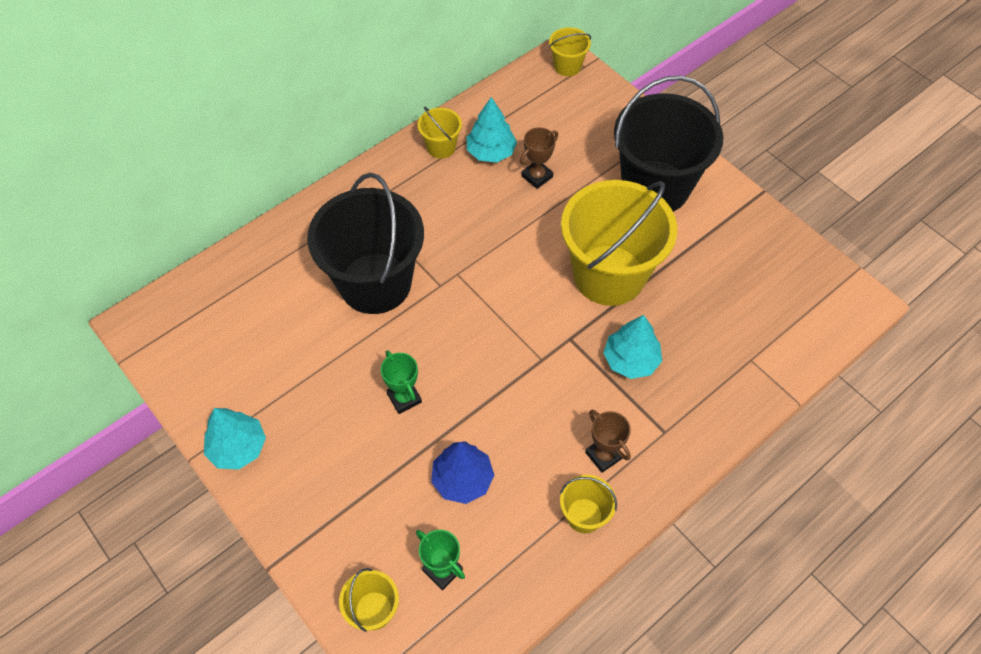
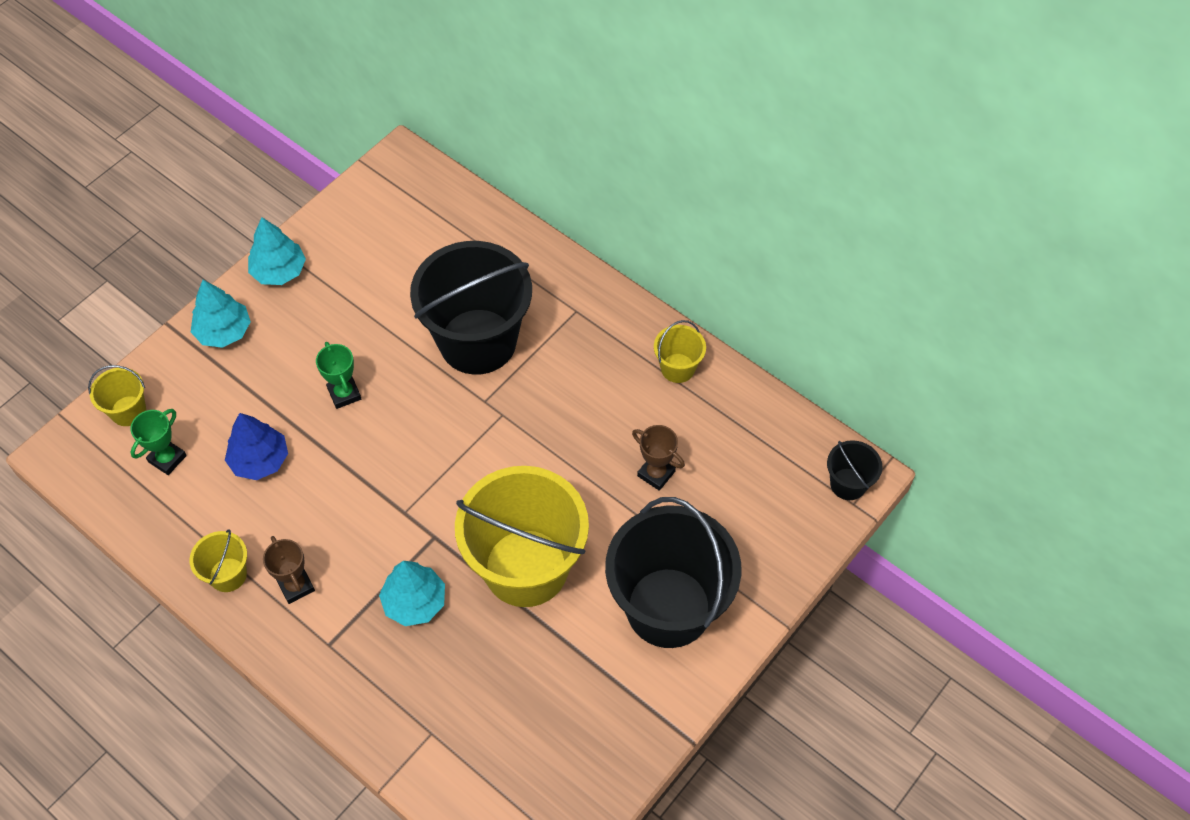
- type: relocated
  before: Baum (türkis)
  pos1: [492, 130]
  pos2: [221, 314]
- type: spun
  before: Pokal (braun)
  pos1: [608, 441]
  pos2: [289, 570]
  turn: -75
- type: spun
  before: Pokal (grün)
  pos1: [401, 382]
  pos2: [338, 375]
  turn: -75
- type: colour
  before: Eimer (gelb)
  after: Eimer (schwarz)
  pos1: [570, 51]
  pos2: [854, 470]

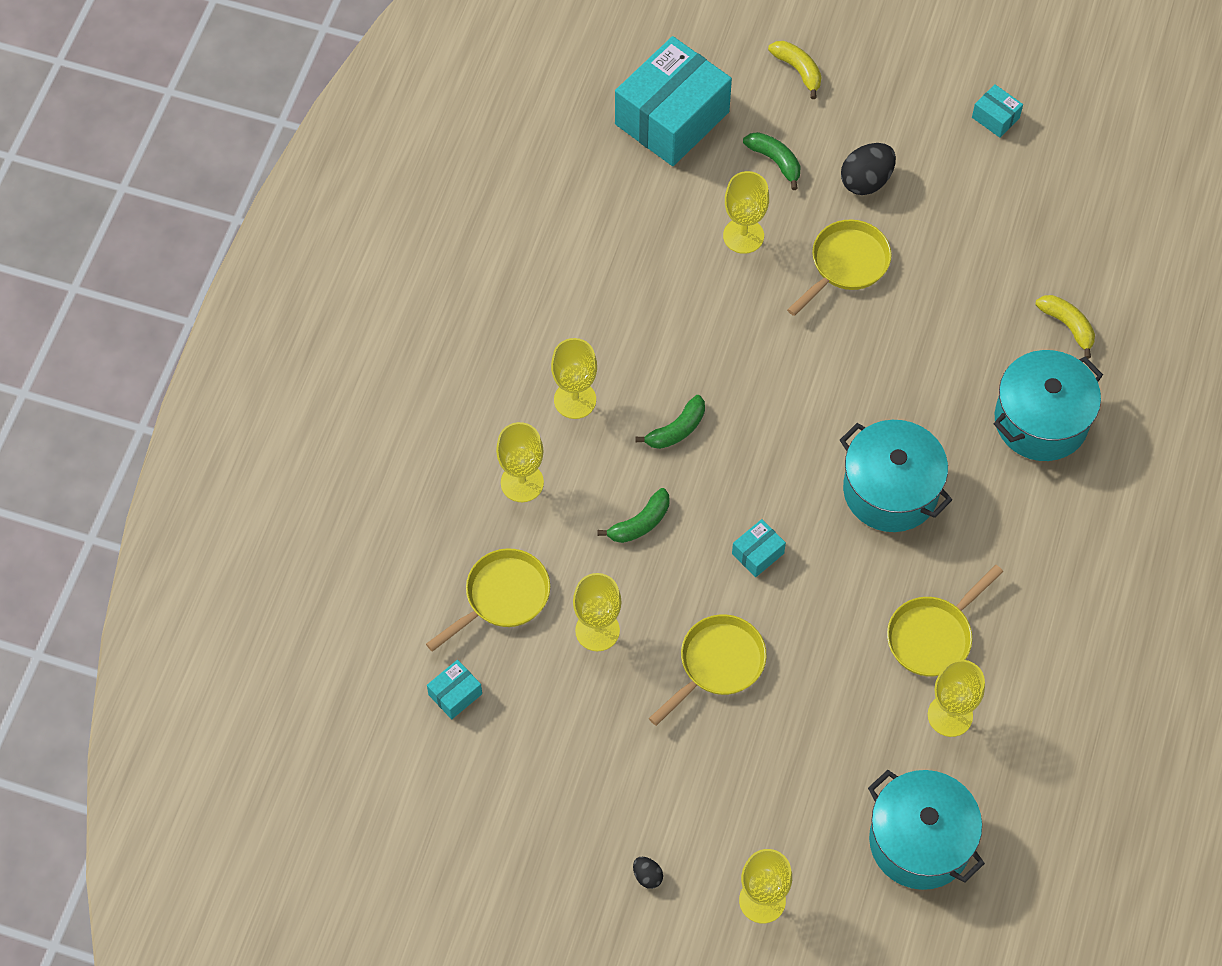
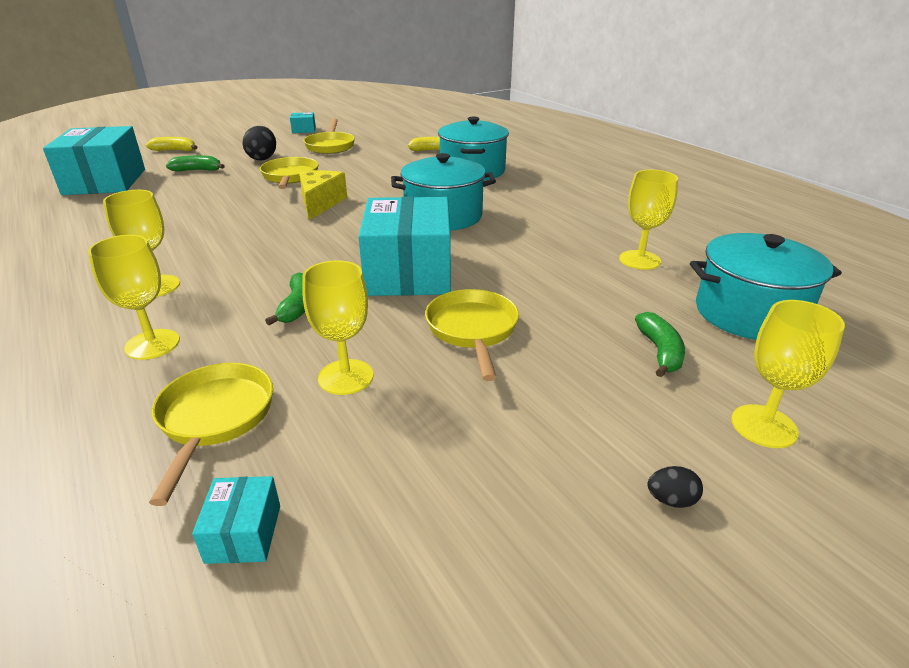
- type: appeared
  after: Käse (gelb)
  pos2: [323, 195]
- type: relocated
  before: Pfanne (gelb)
  pos1: [945, 620]
  pos2: [329, 136]
- type: size
  before: Schachtel (türkis)
  pos1: [759, 548]
  pos2: [404, 246]
  scale: 2.41
- type: relocated
  before: Banane (grün)
  pos1: [670, 422]
  pos2: [660, 344]
- type: missing
  before: Kelch (gelb)
  pos1: [746, 212]

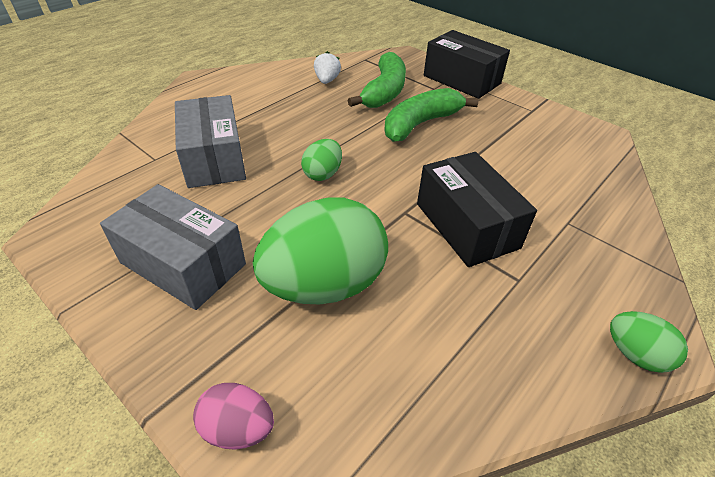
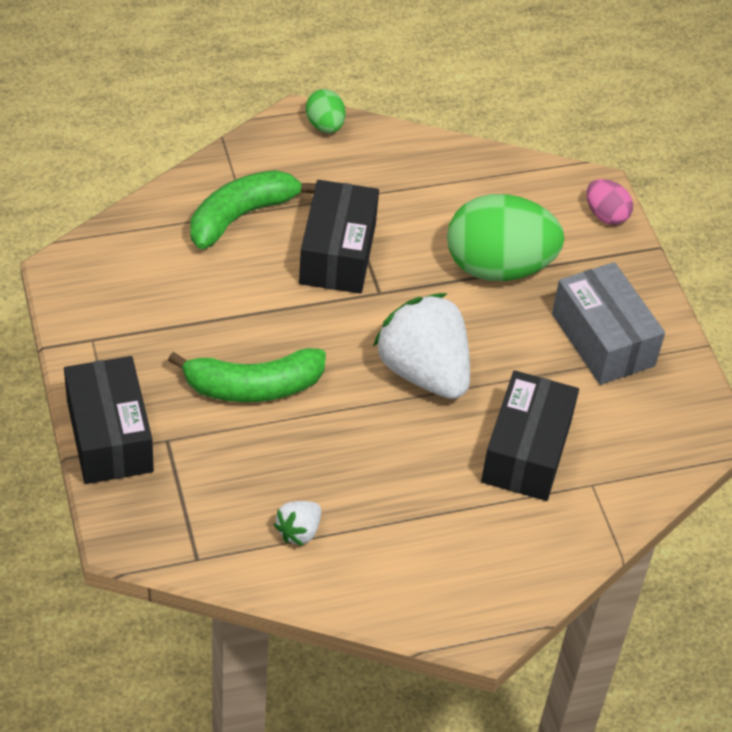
- type: relocated
  before: Banane (grün)
  pos1: [377, 80]
  pos2: [253, 209]
- type: exchanged
  before: Ei (grün)
  after: Erdbeere (weiß)
  pos1: [321, 160]
  pos2: [421, 346]
- type: colour
  before: Schachtel (grau)
  after: Schachtel (schwarz)
  pos1: [210, 141]
  pos2: [530, 435]

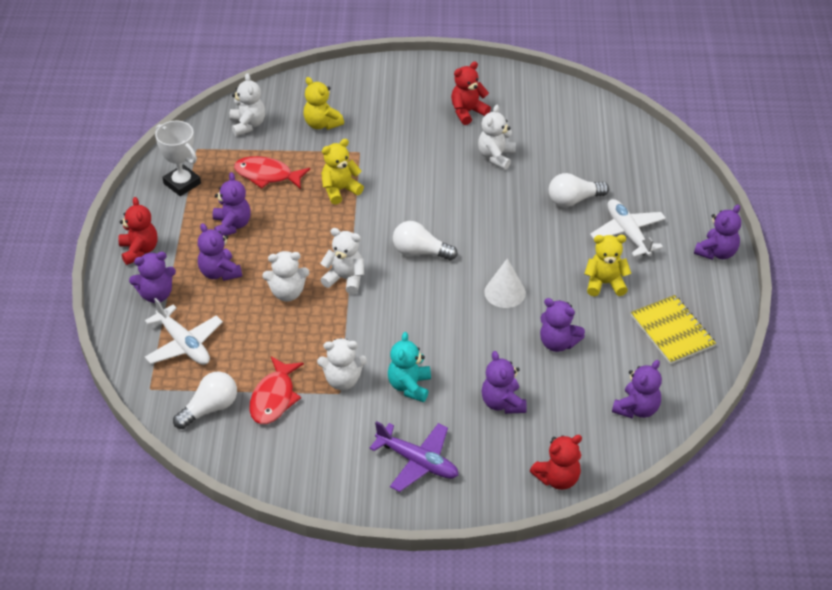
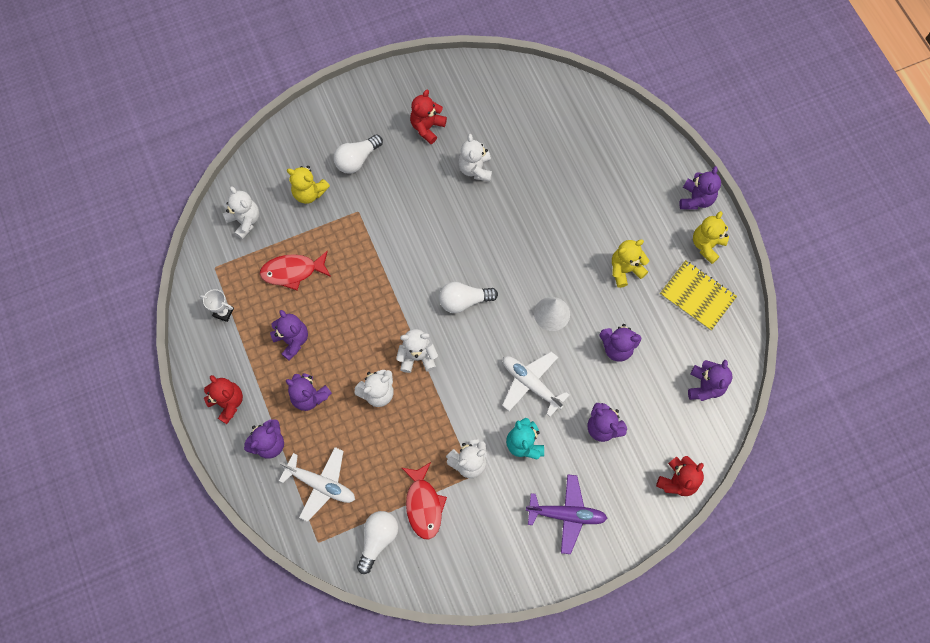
- type: size
  before: Pokal (weiß)
  pos1: [178, 158]
  pos2: [216, 305]
  scale: 0.62
- type: relocated
  before: Glühbirne (weiß)
  pos1: [579, 190]
  pos2: [358, 154]
- type: relocated
  before: Flugzeug (weiß)
  pos1: [628, 228]
  pos2: [535, 384]
- type: relocated
  before: Teddybär (gelb)
  pos1: [342, 172]
  pos2: [711, 237]

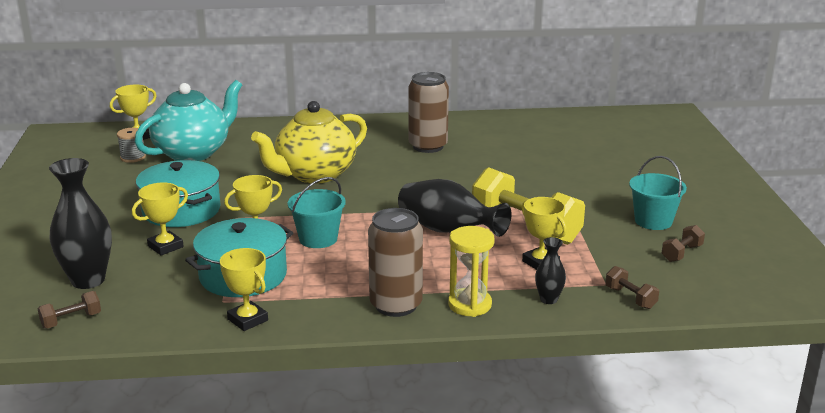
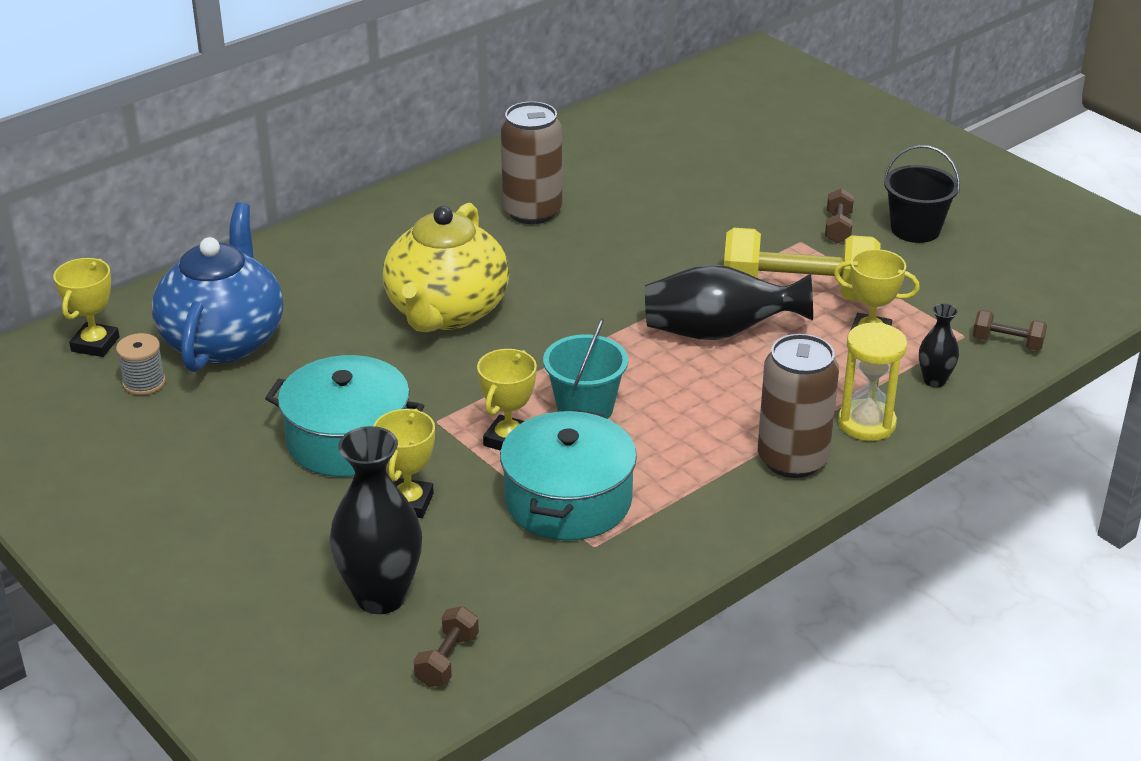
- type: colour
  before: Teekanne (türkis)
  after: Teekanne (blau)
  pos1: [188, 120]
  pos2: [217, 287]
- type: relocated
  before: Hantel (braun)
  pos1: [683, 243]
  pos2: [839, 215]
- type: colour
  before: Eimer (türkis)
  after: Eimer (schwarz)
  pos1: [658, 193]
  pos2: [922, 194]
- type: missing
  before: Pokal (gelb)
  pos1: [244, 289]

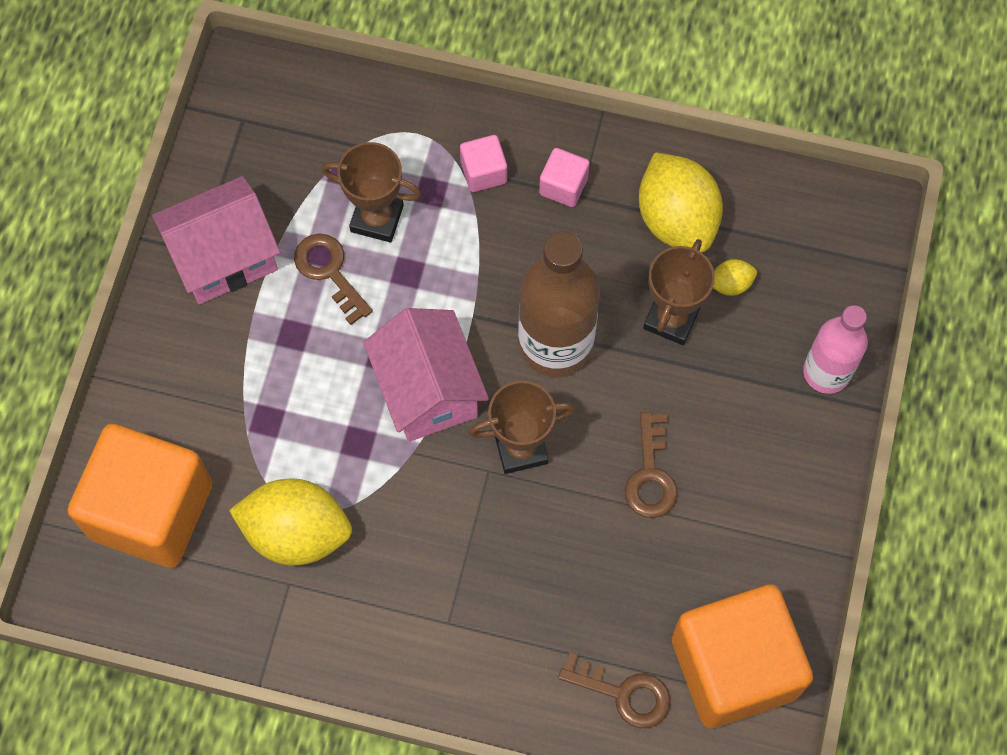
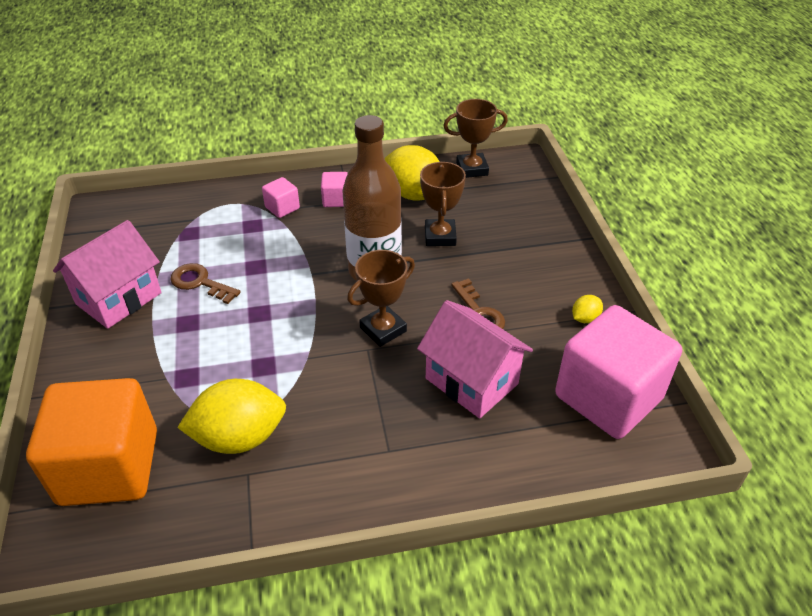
- type: relocated
  before: Haus (rosa)
  pos1: [426, 375]
  pos2: [475, 359]
- type: relocated
  before: Pokal (braun)
  pos1: [371, 192]
  pos2: [475, 138]
- type: colour
  before: Kubus (orange)
  after: Kubus (rosa)
  pos1: [742, 656]
  pos2: [618, 372]
- type: relocated
  before: Zitrone (gelb)
  pos1: [735, 277]
  pos2: [587, 309]
- type: missing
  before: Schlüssel (braun)
  pos1: [614, 690]
- type: missing
  before: Flasche (rosa)
  pos1: [835, 349]

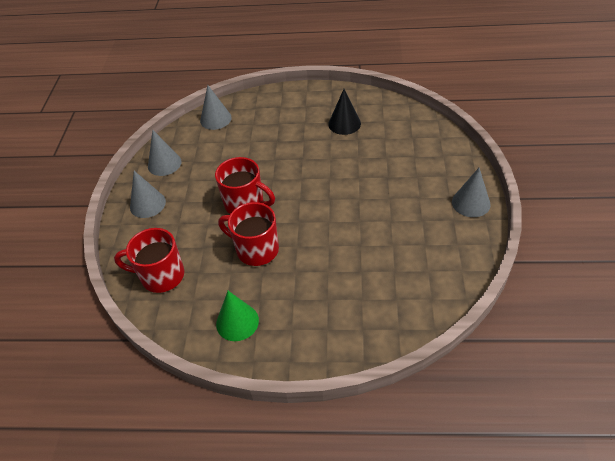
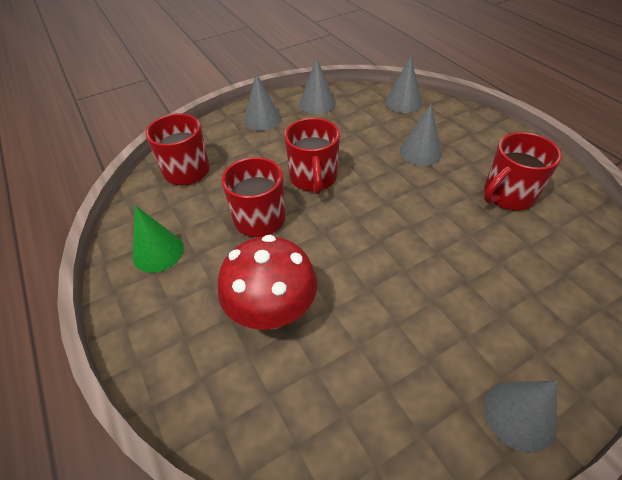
- type: appeared
  after: Pilz (rot)
  pos2: [267, 282]
- type: appeared
  after: Kegel (grau)
  pos2: [421, 135]
- type: exchanged
  before: Kegel (schwarz)
  after: Tasse (rot)
  pos1: [344, 112]
  pos2: [523, 171]

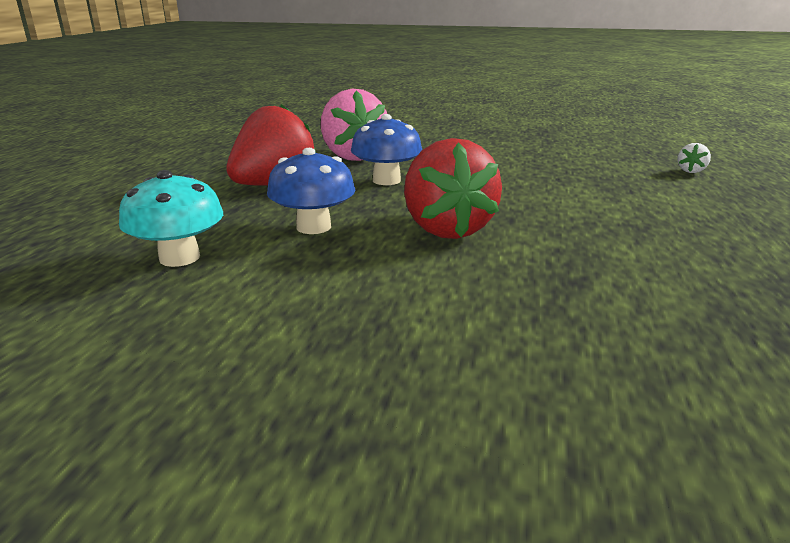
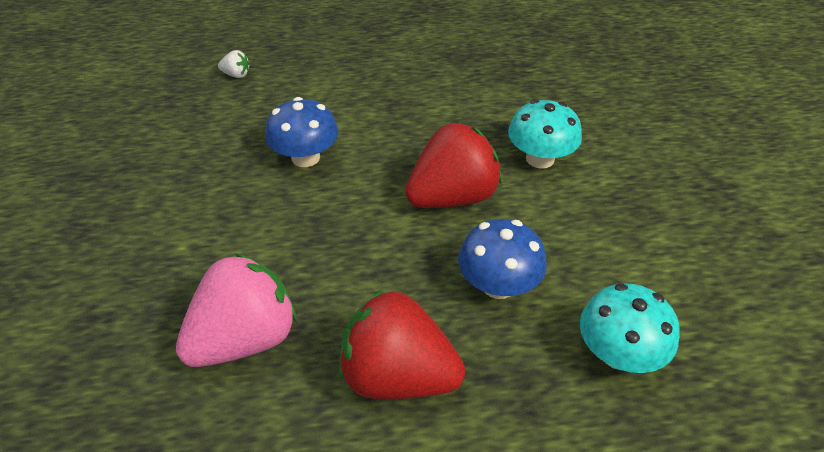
- type: relocated
  before: Pilz (blau)
  pos1: [386, 149]
  pos2: [301, 132]
- type: appeared
  after: Pilz (türkis)
  pos2: [545, 133]

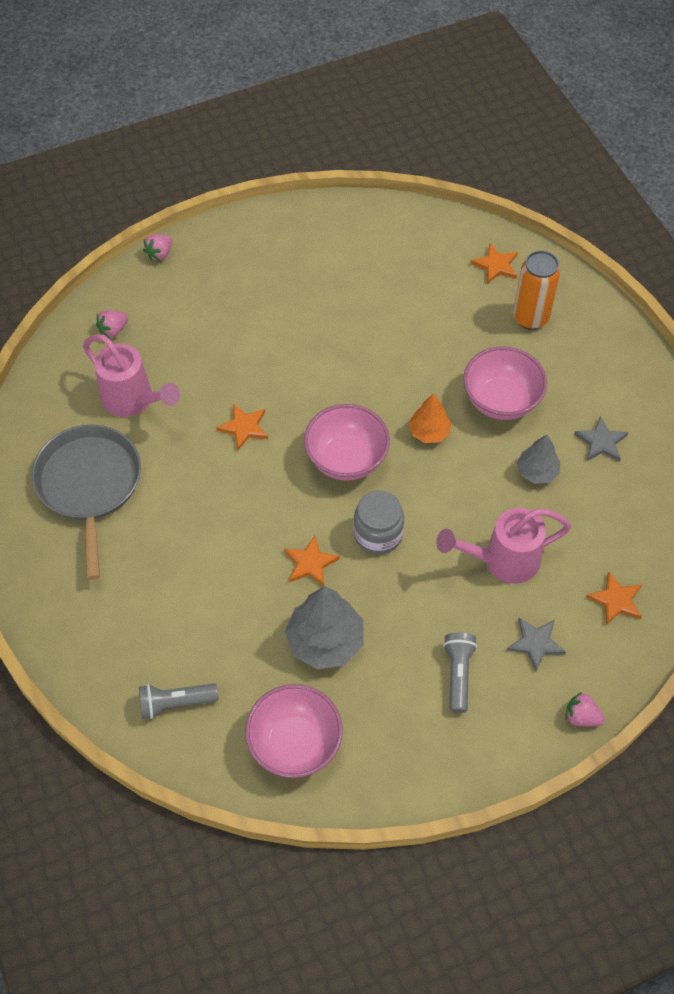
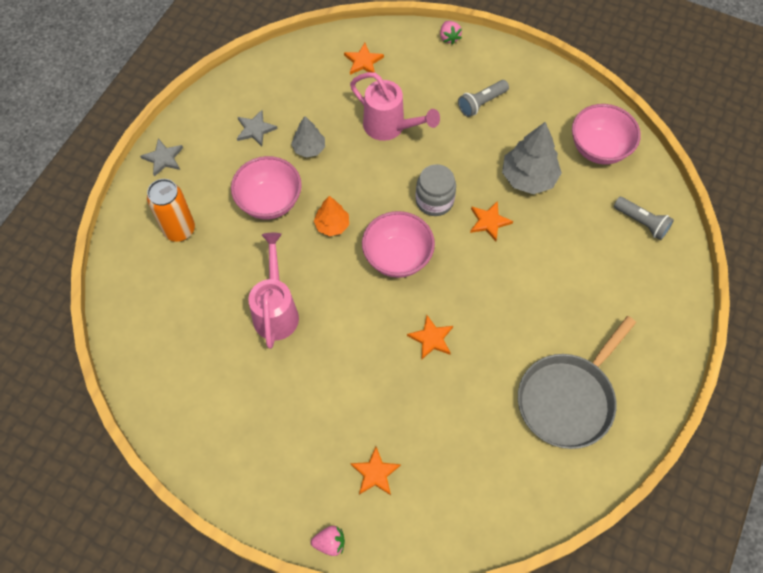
- type: relocated
  before: Stern (grau)
  pos1: [536, 644]
  pos2: [161, 157]
- type: relocated
  before: Gießkanne (rosa)
  pos1: [131, 375]
  pos2: [273, 291]
- type: relocated
  before: Stern (orange)
  pos1: [494, 263]
  pos2: [375, 471]
- type: missing
  before: Erdbeere (rosa)
  pos1: [112, 324]

